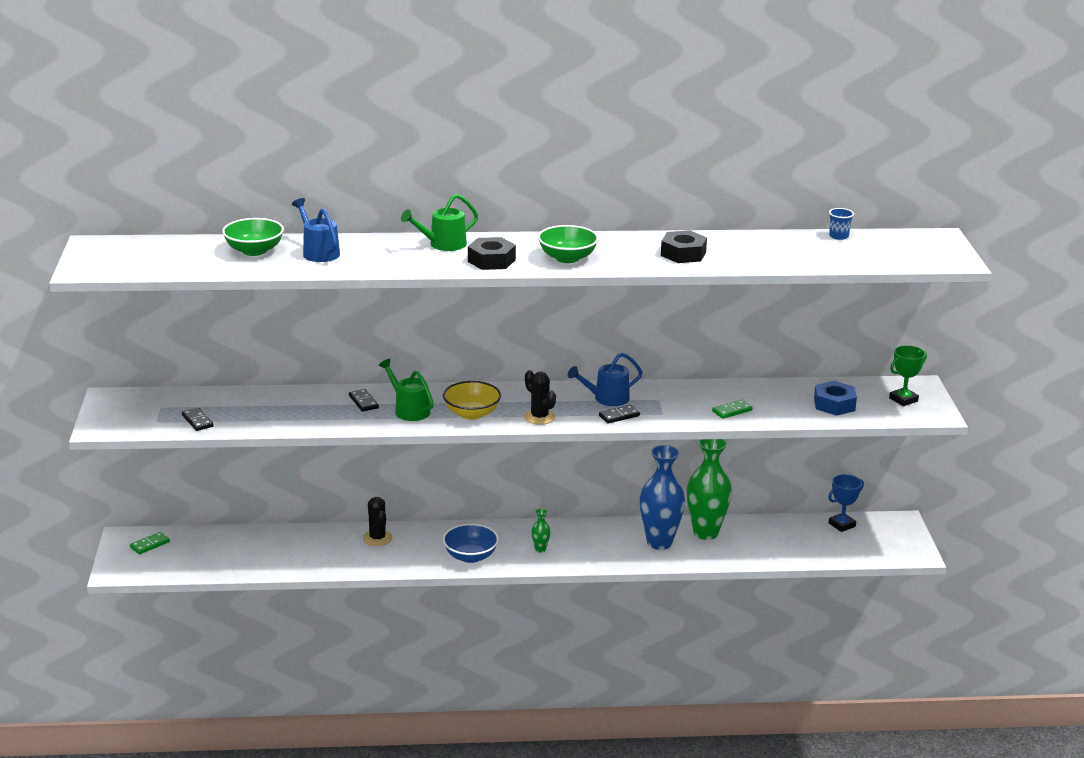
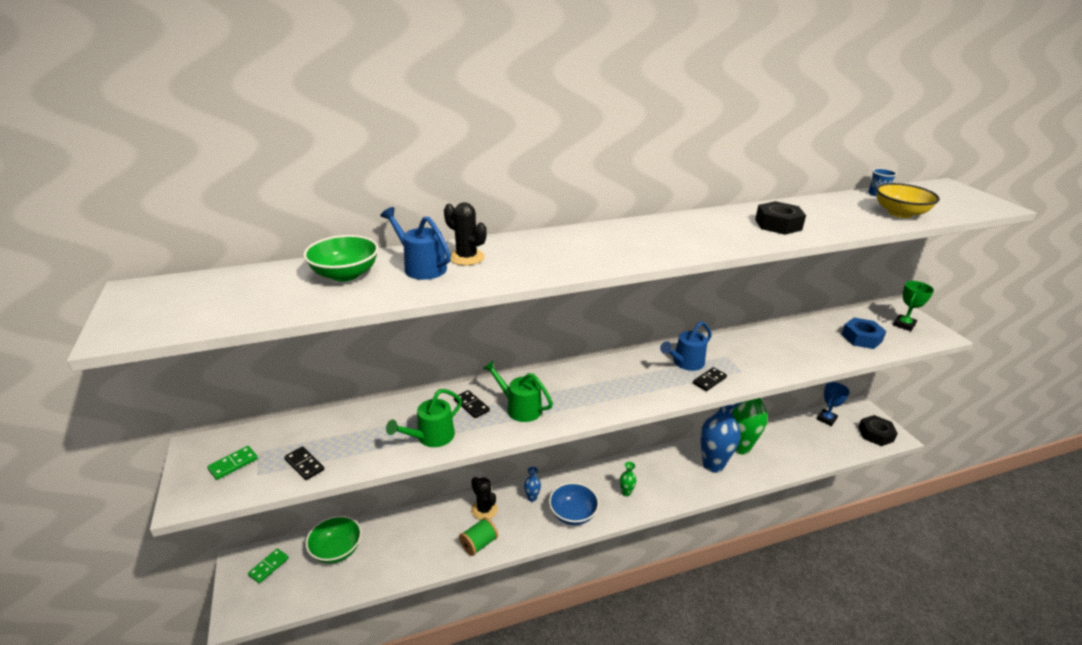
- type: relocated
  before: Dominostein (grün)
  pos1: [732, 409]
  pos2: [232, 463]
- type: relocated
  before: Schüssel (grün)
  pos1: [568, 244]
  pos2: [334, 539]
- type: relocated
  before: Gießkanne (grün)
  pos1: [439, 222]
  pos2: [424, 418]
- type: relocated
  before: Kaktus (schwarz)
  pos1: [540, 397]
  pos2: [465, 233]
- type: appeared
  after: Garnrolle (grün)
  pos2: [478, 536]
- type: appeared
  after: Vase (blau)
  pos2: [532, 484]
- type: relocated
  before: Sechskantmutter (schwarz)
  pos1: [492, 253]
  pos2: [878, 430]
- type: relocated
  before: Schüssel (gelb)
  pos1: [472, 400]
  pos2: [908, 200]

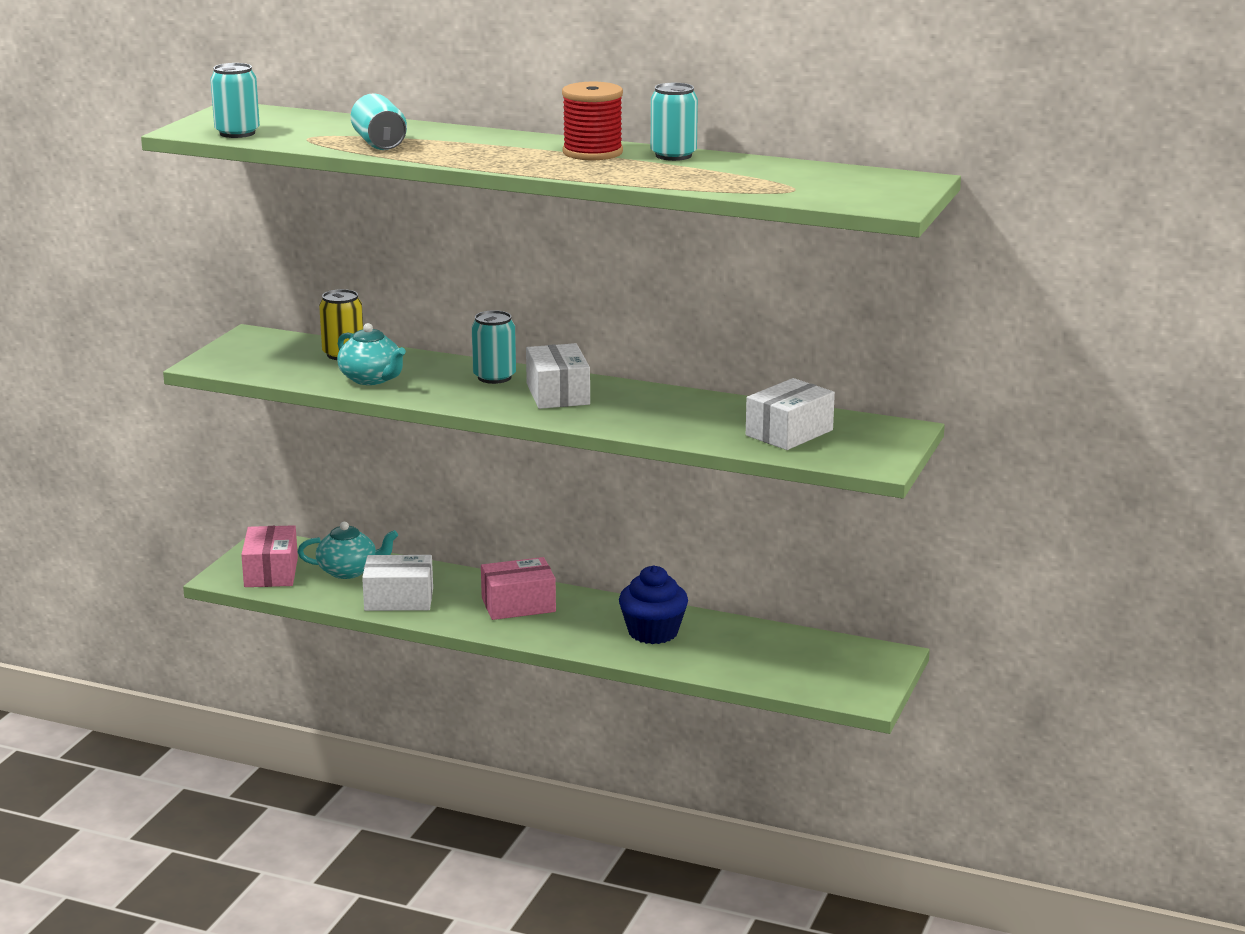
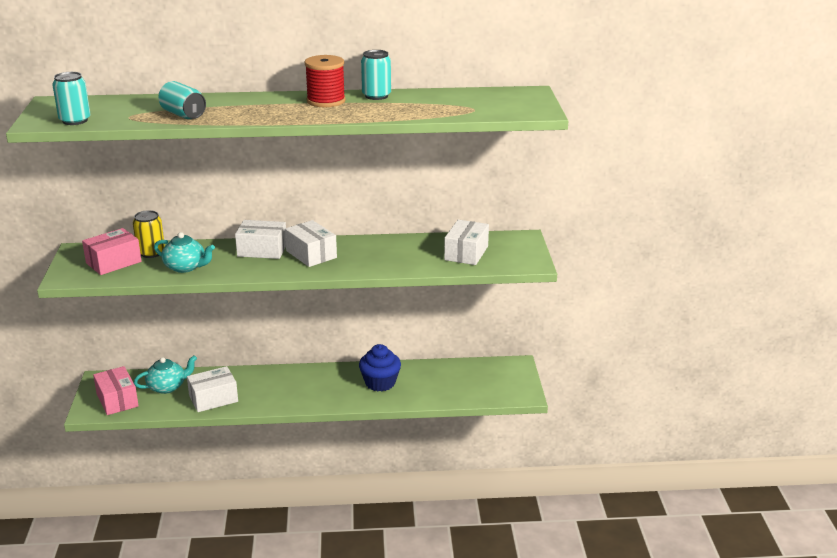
- type: relocated
  before: Schachtel (rosa)
  pos1: [518, 588]
  pos2: [112, 251]
- type: exchanged
  before: Dose (türkis)
  after: Schachtel (weiß)
  pos1: [494, 347]
  pos2: [260, 239]

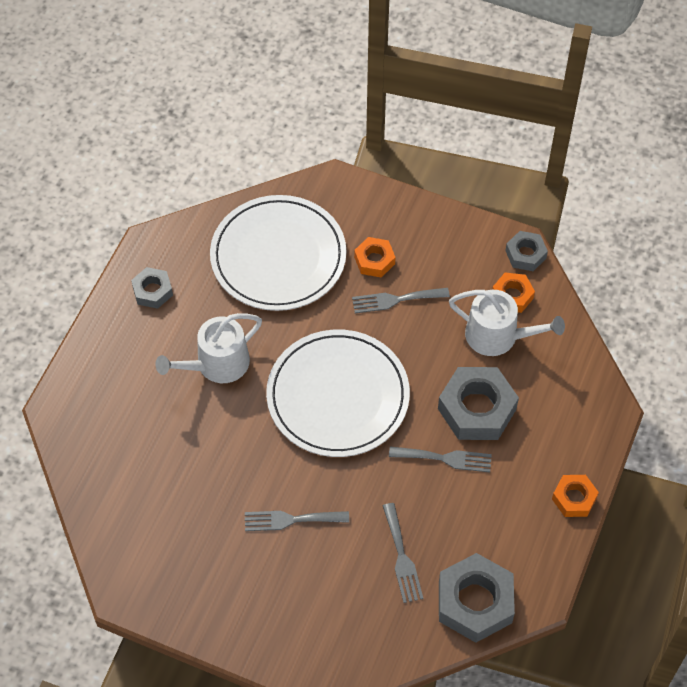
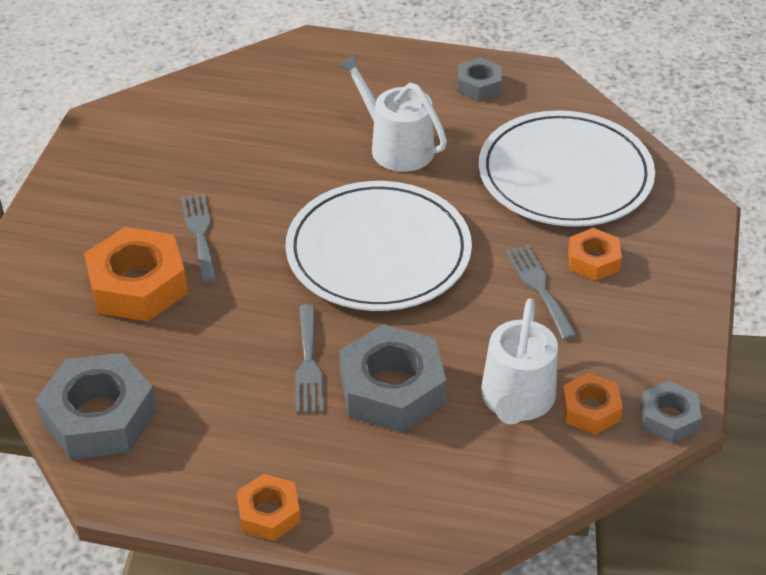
- type: appeared
  after: Sechskantmutter (orange)
  pos2: [136, 274]
- type: missing
  before: Gabel (grau)
  pos1: [403, 553]

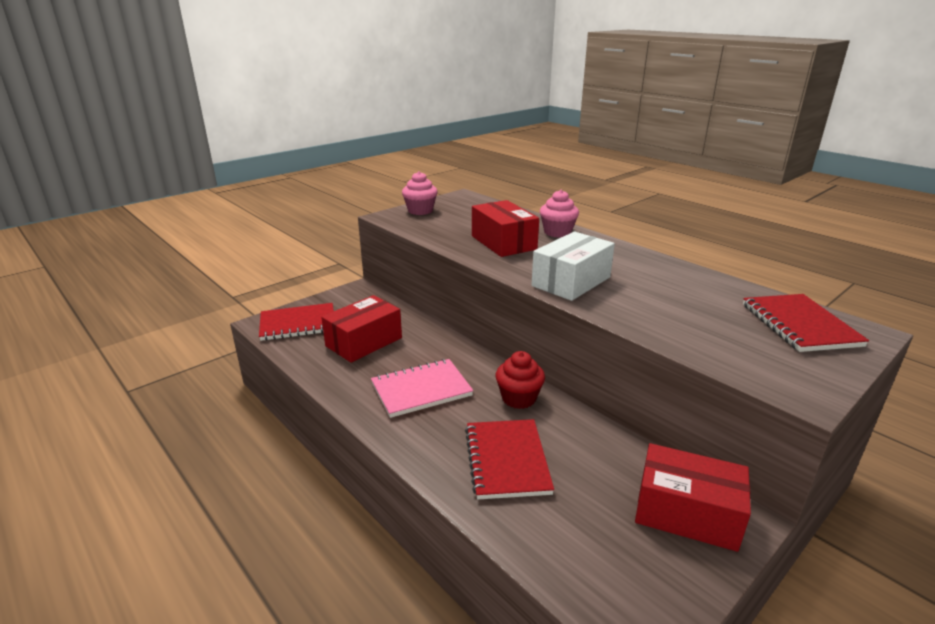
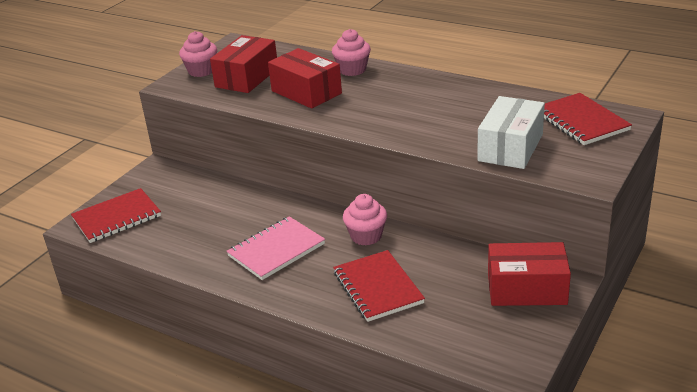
- type: relocated
  before: Schachtel (rot)
  pos1: [361, 329]
  pos2: [243, 64]
- type: colour
  before: Muffin (rot)
  after: Muffin (rosa)
  pos1: [520, 380]
  pos2: [365, 220]
- type: relocated
  before: Schachtel (weiß)
  pos1: [573, 266]
  pos2: [511, 132]

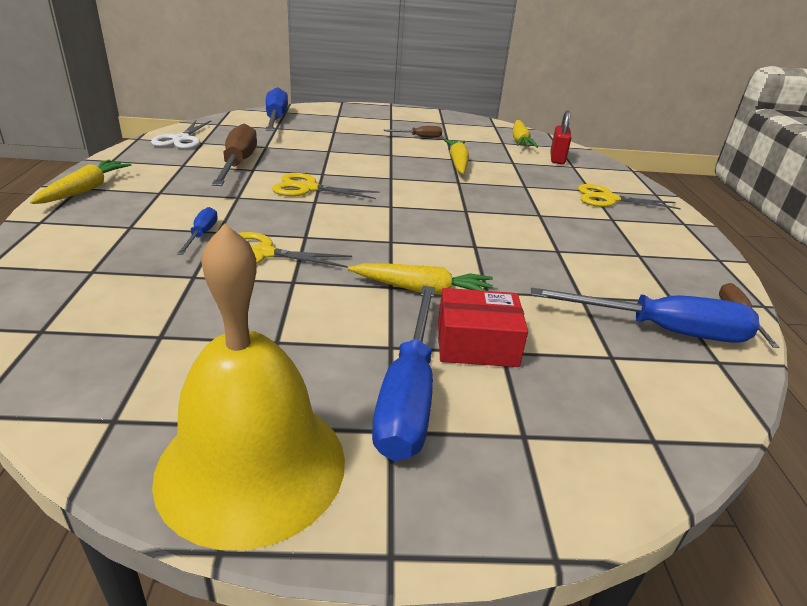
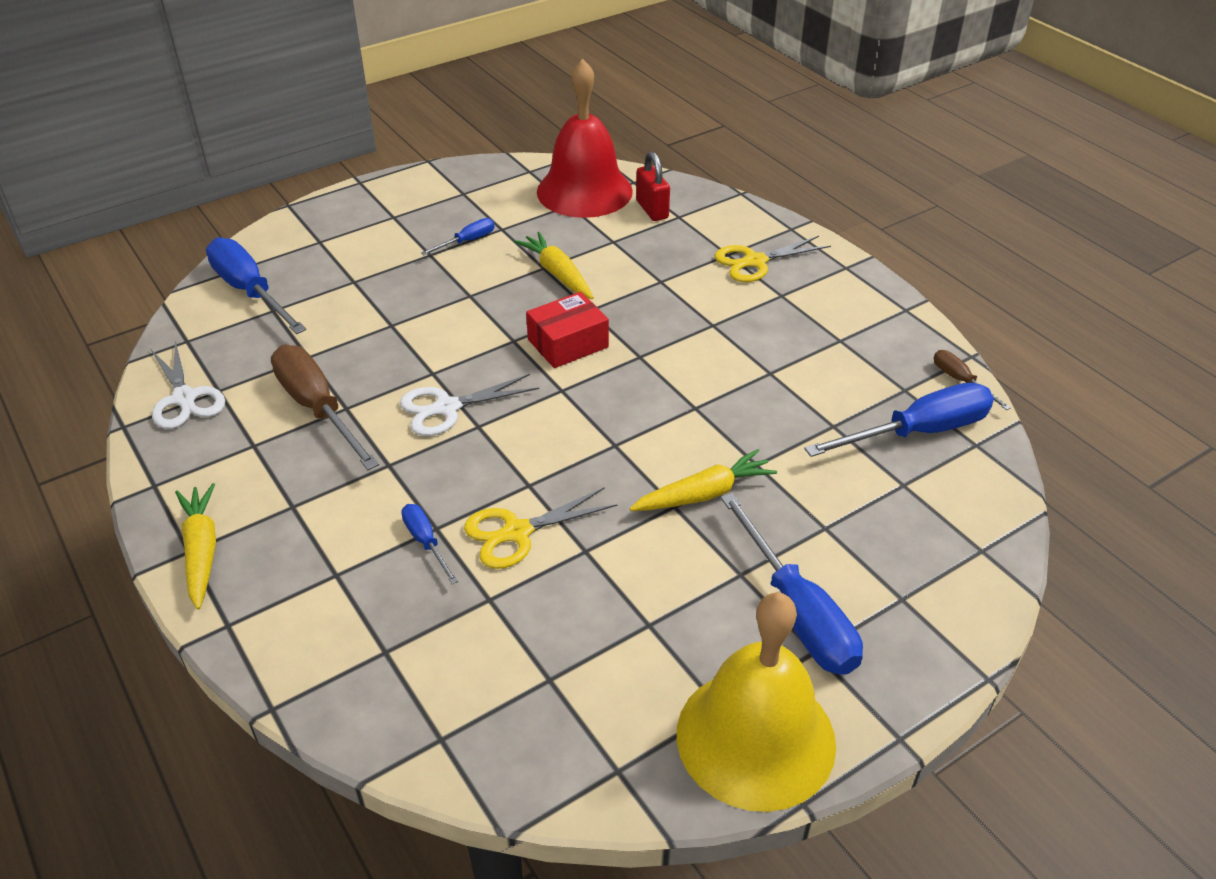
- type: colour
  before: Schere (gelb)
  after: Schere (weiß)
  pos1: [325, 186]
  pos2: [469, 405]
- type: colour
  before: Schraubenzieher (braun)
  after: Schraubenzieher (blau)
  pos1: [413, 132]
  pos2: [458, 236]
- type: relocated
  before: Schachtel (rot)
  pos1: [483, 327]
  pos2: [567, 330]
- type: exchanged
  before: Karotte (gelb)
  after: Glocke (rot)
  pos1: [525, 134]
  pos2: [585, 138]

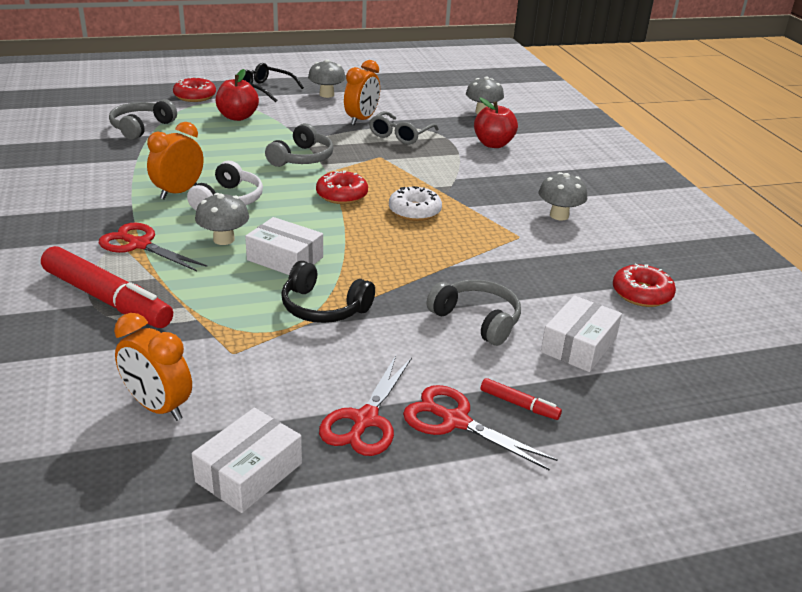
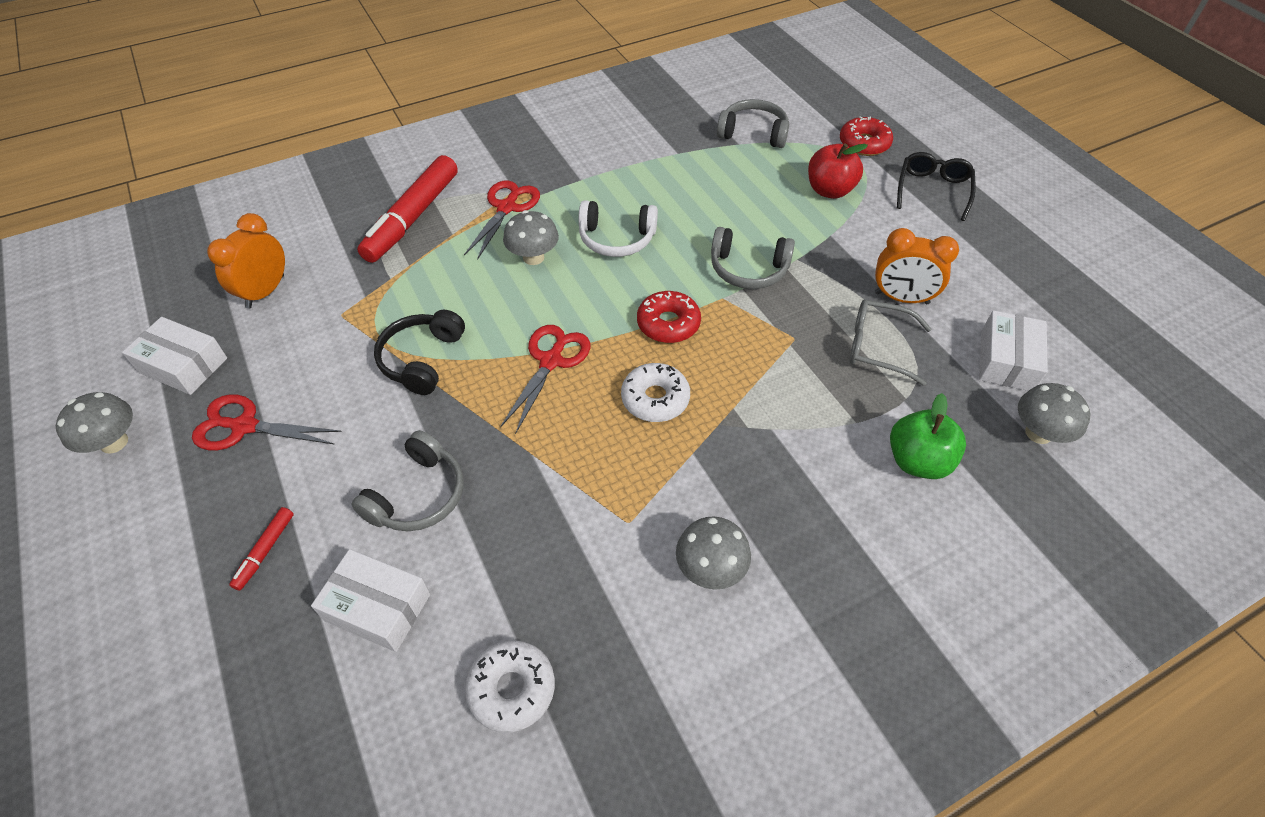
- type: relocated
  before: Pilz (grau)
  pos1: [327, 78]
  pos2: [94, 423]
- type: colour
  before: Donut (rot)
  after: Donut (weiß)
  pos1: [644, 285]
  pos2: [510, 686]
- type: relocated
  before: Schere (rot)
  pos1: [480, 428]
  pos2: [545, 379]
- type: colour
  before: Apfel (rot)
  after: Apfel (grün)
  pos1: [496, 122]
  pos2: [928, 436]
- type: relocated
  before: Schachtel (weiß)
  pos1: [284, 246]
  pos2: [1013, 350]
- type: missing
  before: Wecker (orange)
  pos1: [175, 160]

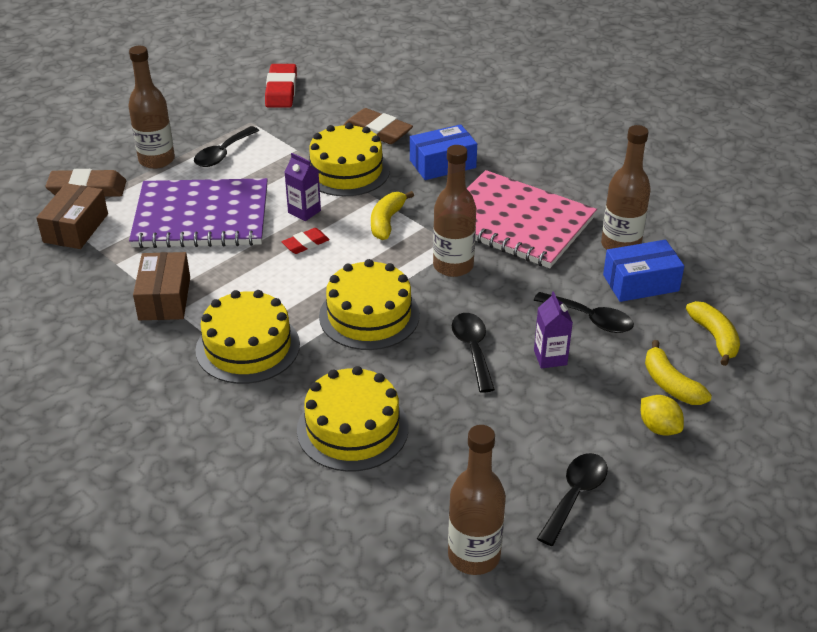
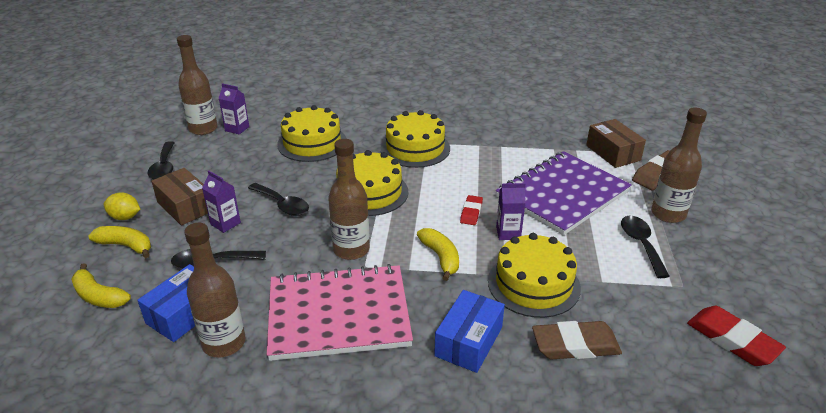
- type: relocated
  before: Schachtel (braun)
  pos1: [161, 286]
  pos2: [179, 196]
- type: appeared
  after: Getränkekarton (lila)
  pos2: [234, 109]

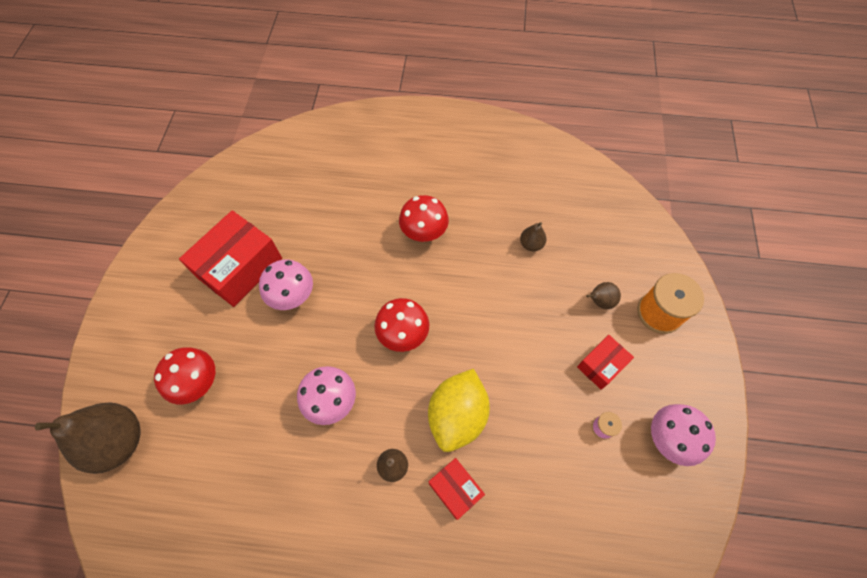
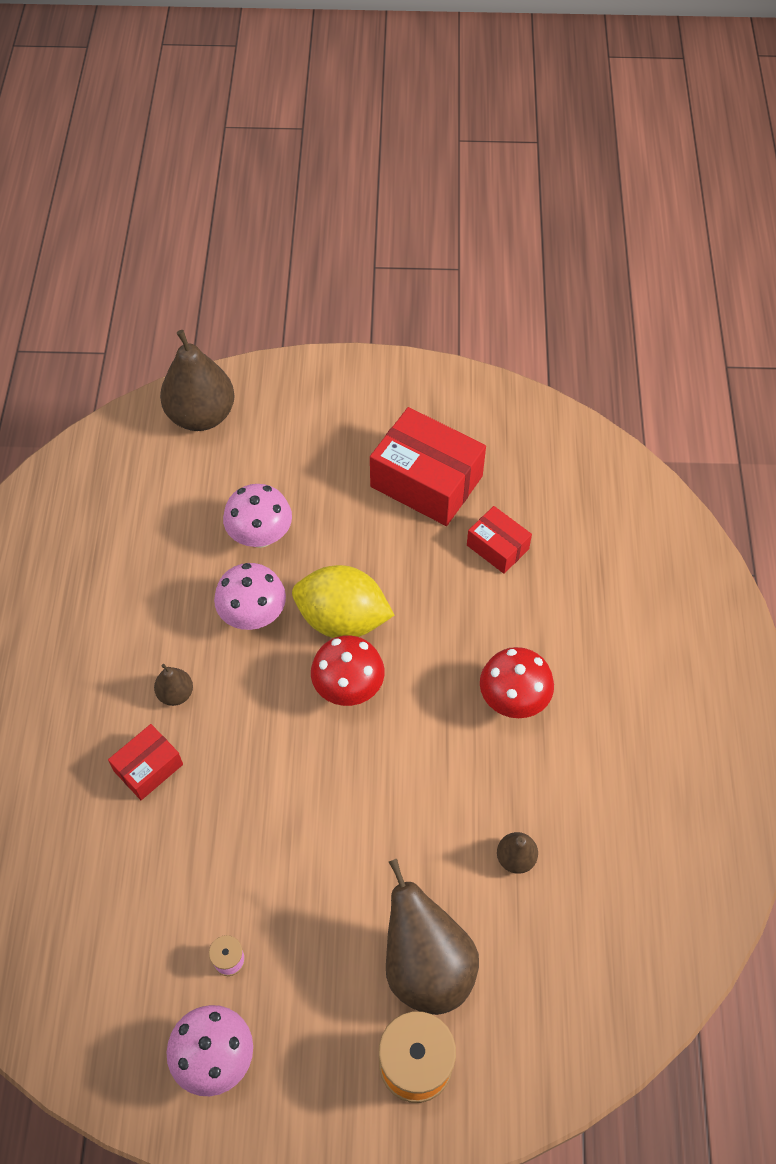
- type: relocated
  before: Pilz (rosa)
  pos1: [286, 285]
  pos2: [257, 516]
- type: relocated
  before: Zitrone (gelb)
  pos1: [459, 410]
  pos2: [343, 601]
- type: size
  before: Birne (braun)
  pos1: [603, 295]
  pos2: [432, 937]
  scale: 2.16
- type: relocated
  before: Schachtel (rot)
  pos1: [605, 362]
  pos2: [499, 540]
- type: missing
  before: Pilz (rot)
  pos1: [184, 375]

